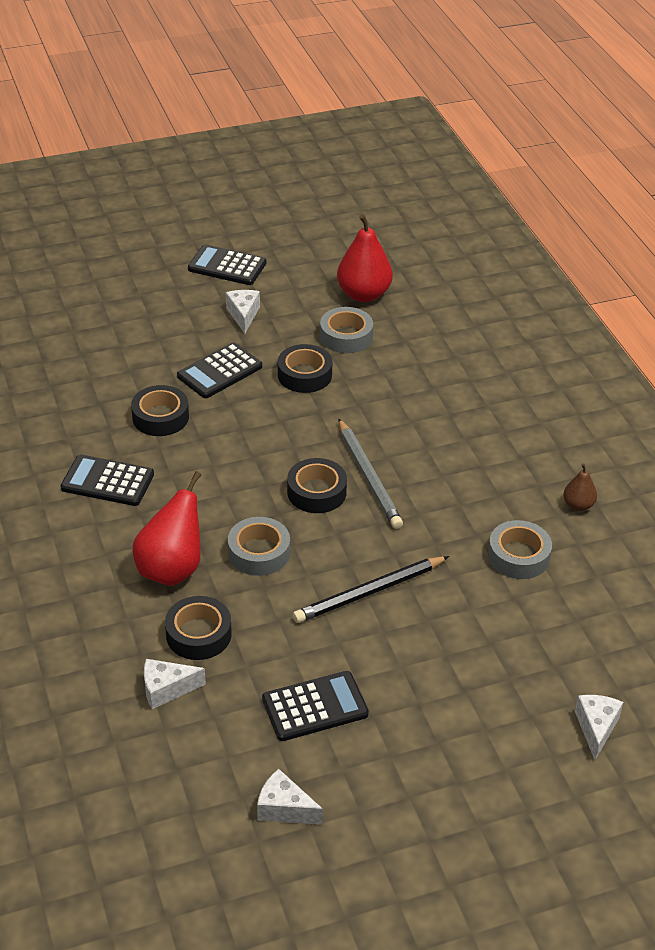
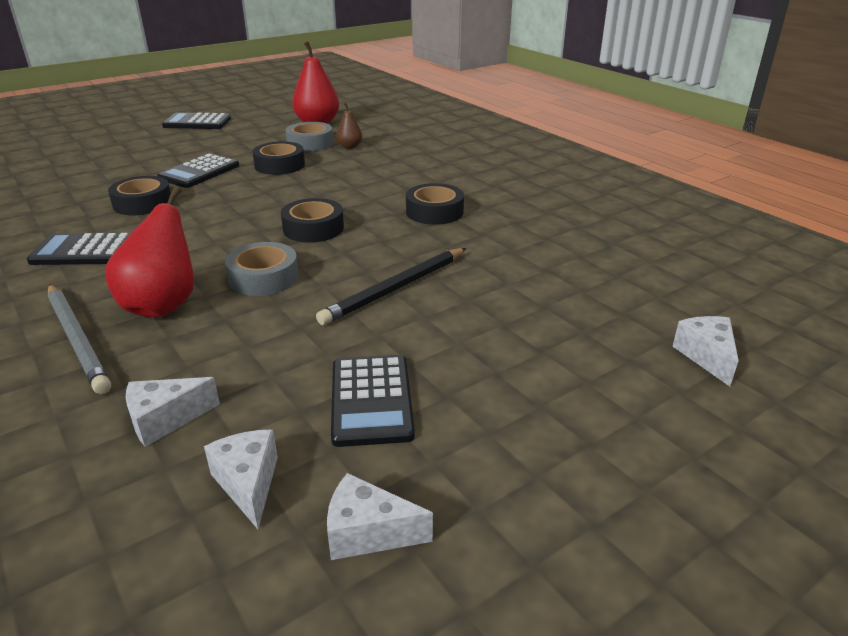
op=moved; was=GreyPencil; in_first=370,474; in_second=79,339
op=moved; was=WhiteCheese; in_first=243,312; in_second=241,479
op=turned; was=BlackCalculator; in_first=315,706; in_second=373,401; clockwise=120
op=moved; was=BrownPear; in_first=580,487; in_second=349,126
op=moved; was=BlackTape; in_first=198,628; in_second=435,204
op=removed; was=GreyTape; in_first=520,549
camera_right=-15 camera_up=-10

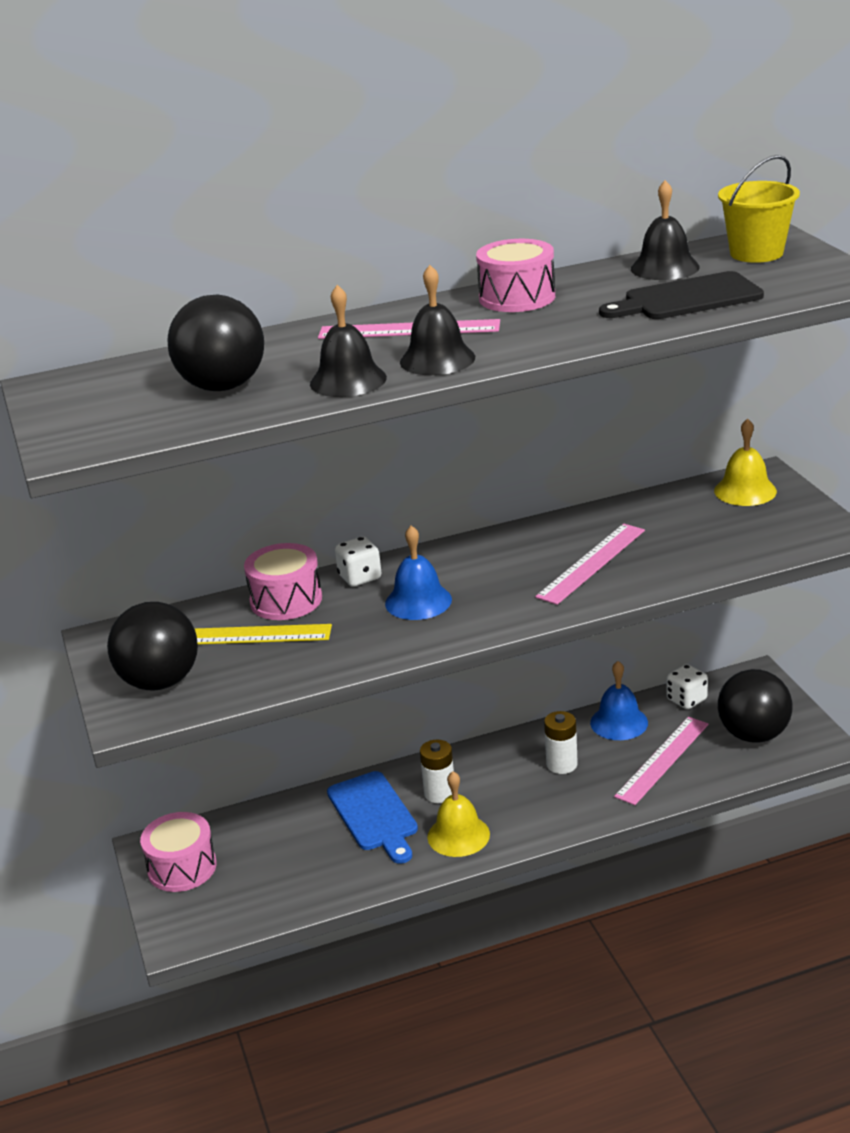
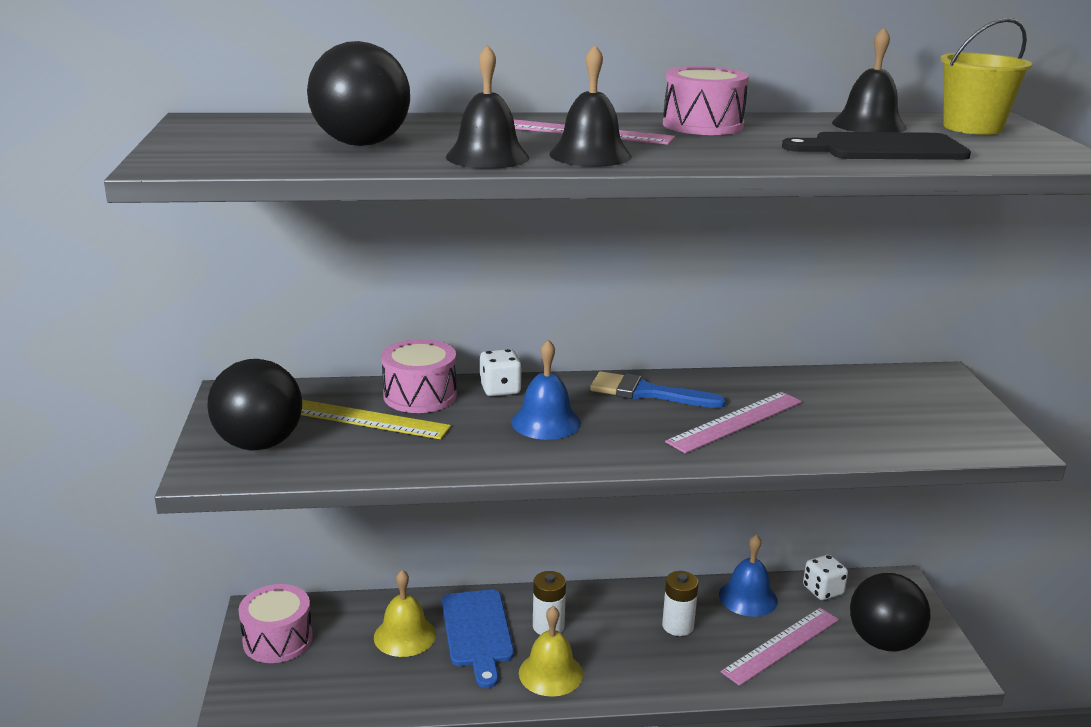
op=moved; was=YellowBell; in_first=745,462; in_second=405,613
op=added; now=BlueBrush; in_second=658,389
camera_right=10 camera_up=-5

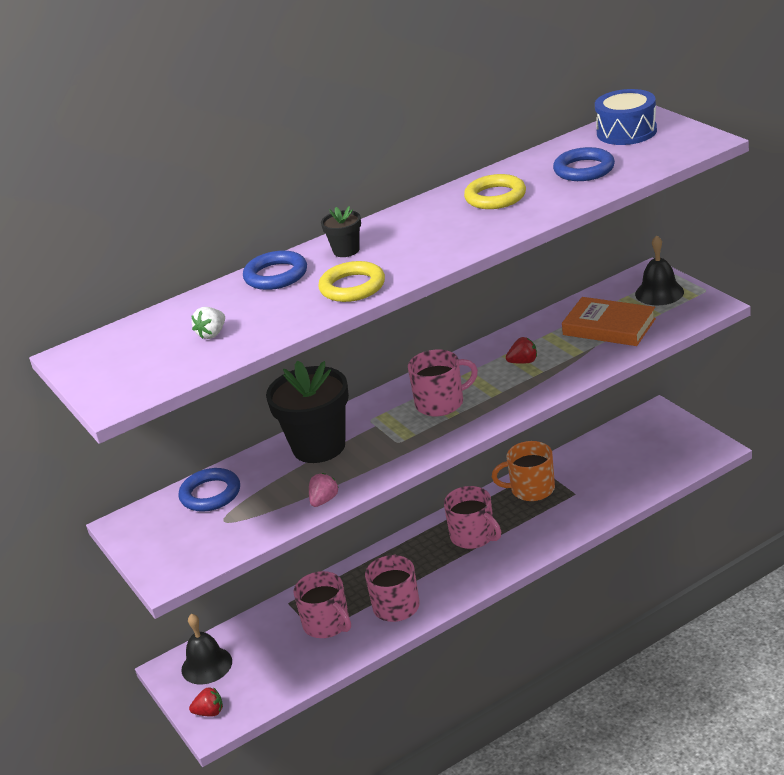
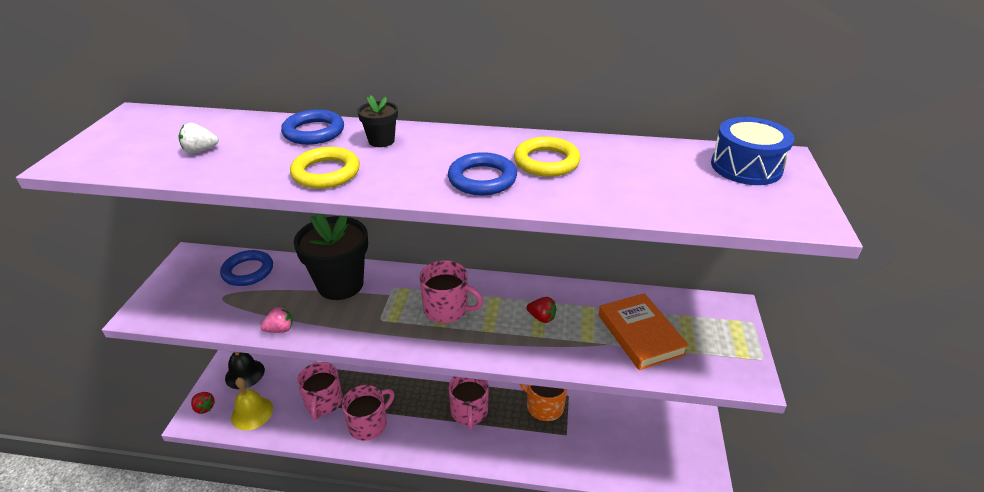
op=added; now=YellowBell; in_second=252,403
op=moved; was=BlueRing; in_first=584,164; in_second=482,173
op=removed; was=BlackBell; in_first=659,270
camera_right=35 camera_up=5

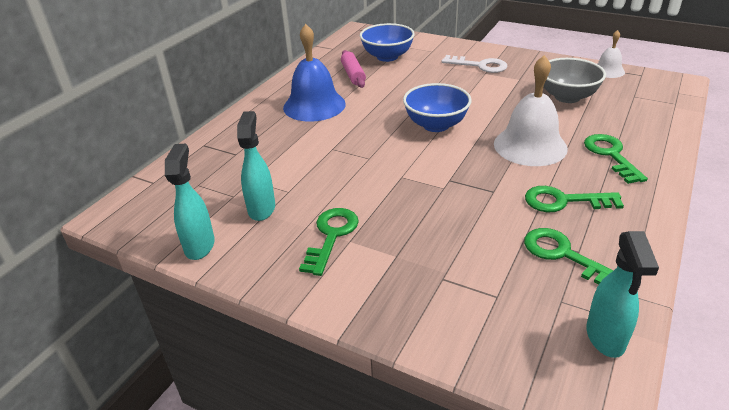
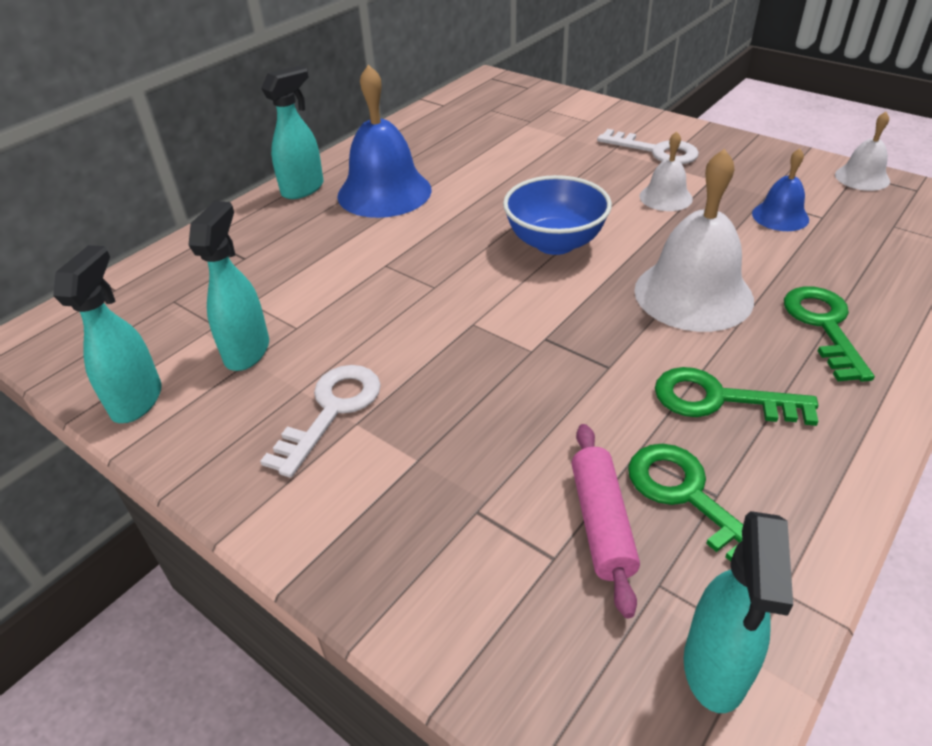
op=recoloured; was=GreenKey; now=WhiteKey; in_first=329,242; in_second=320,421
op=added; now=TurquoiseSprayBottle; in_second=292,132
op=moved; was=PinkRollingPin; in_first=353,69; in_second=605,521
op=added; now=WhiteBell; in_second=666,171
op=replaced; was=GreyBowl; now=BlueBell; in_first=575,80; in_second=780,189
op=removed; was=BlueBowl; in_first=387,42
camera_right=10 camera_up=5

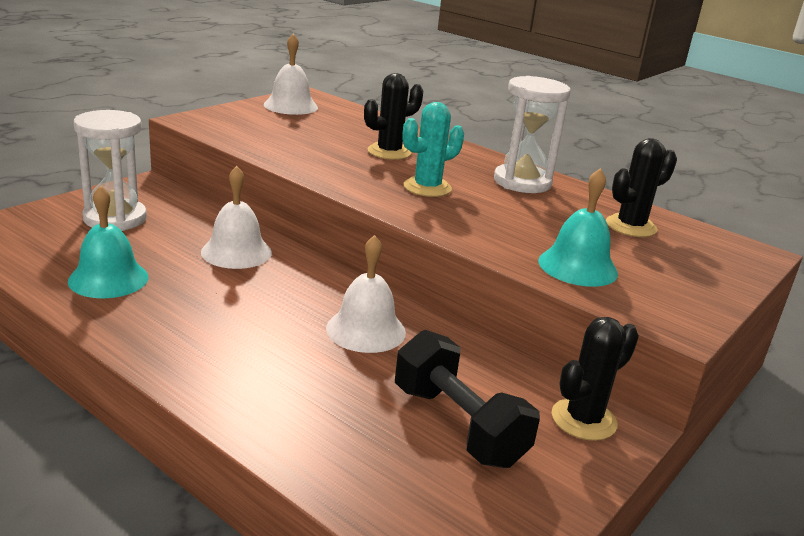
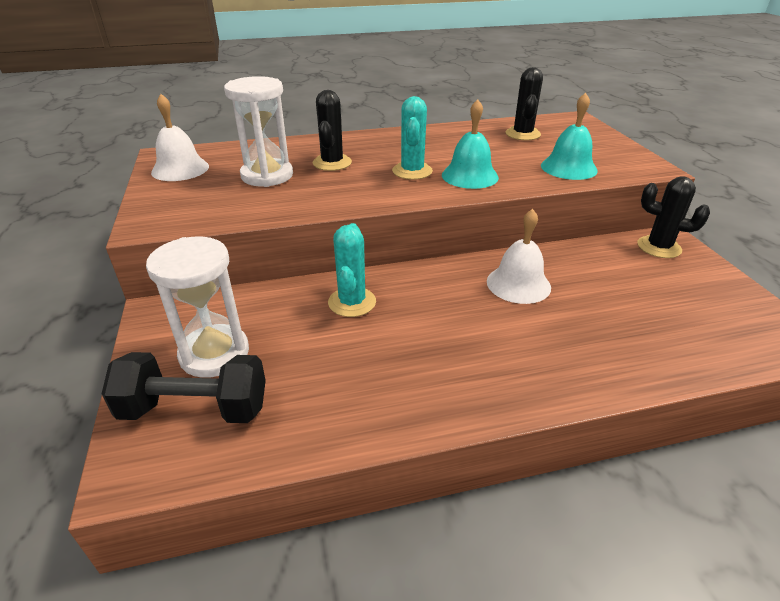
op=moved; was=BlackDumbbell; in_first=467,399; in_second=184,387
op=moved; was=WhiteHourglass; in_first=532,134; in_second=258,131
op=replaced; was=WhiteBell; now=TurquoiseCactus; in_first=236,217; in_second=352,270
op=moved; was=TurquoiseBell; in_first=108,241; in_second=470,144
op=turned; was=BlackCactus; in_first=595,379; in_second=673,217; clockwise=-60
camera_right=-50 camera_up=10

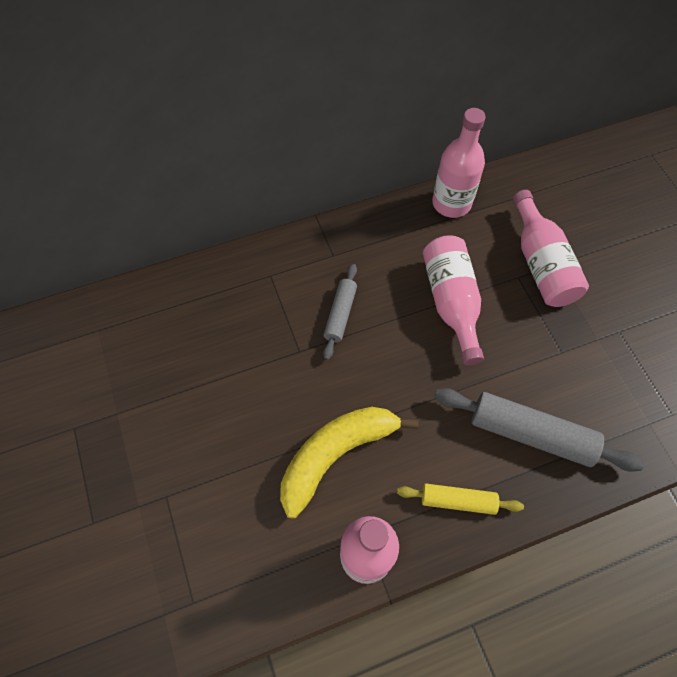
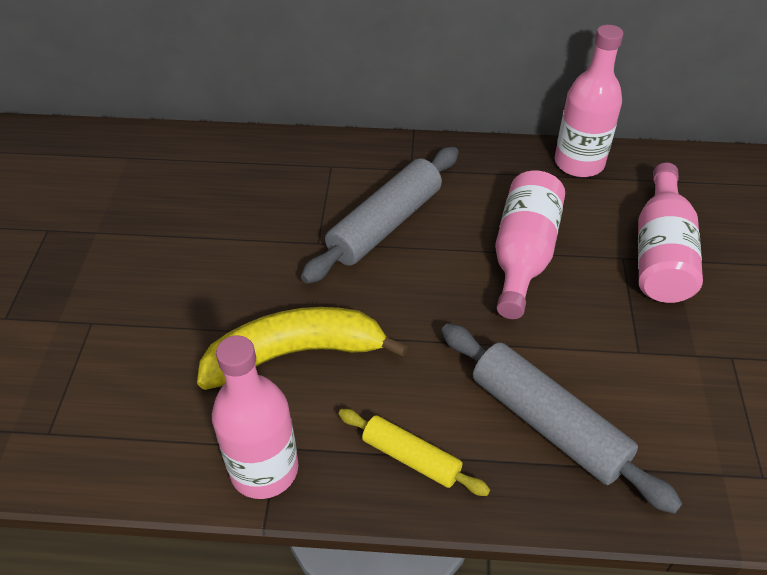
op=resized; was=GreyRollingPin; in_first=340,312; in_second=380,215; ratio=1.73
camera_right=25 camera_up=-15

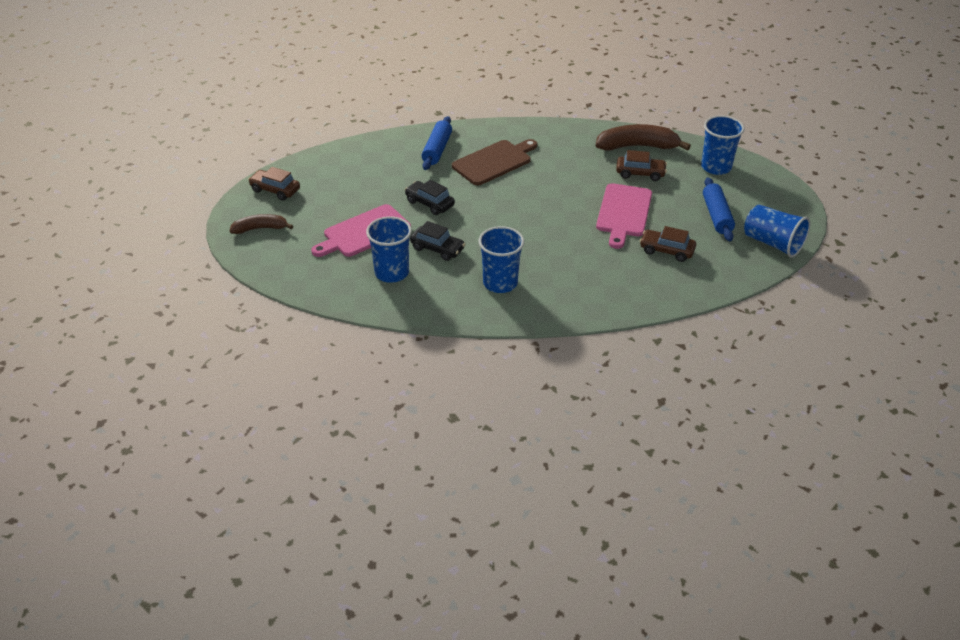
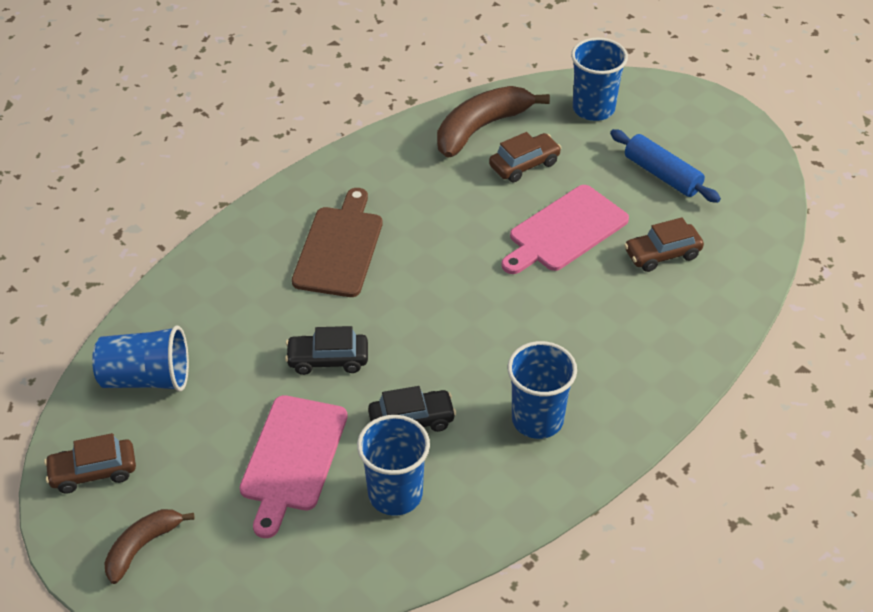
op=moved; was=BlueCup; in_first=777,231; in_second=140,358
op=turned; was=PinkCuttingBoard; in_first=624,216; in_second=565,229; clockwise=75
op=removed; was=BlueRollingPin; in_first=437,143
camera_right=-40 camera_up=5

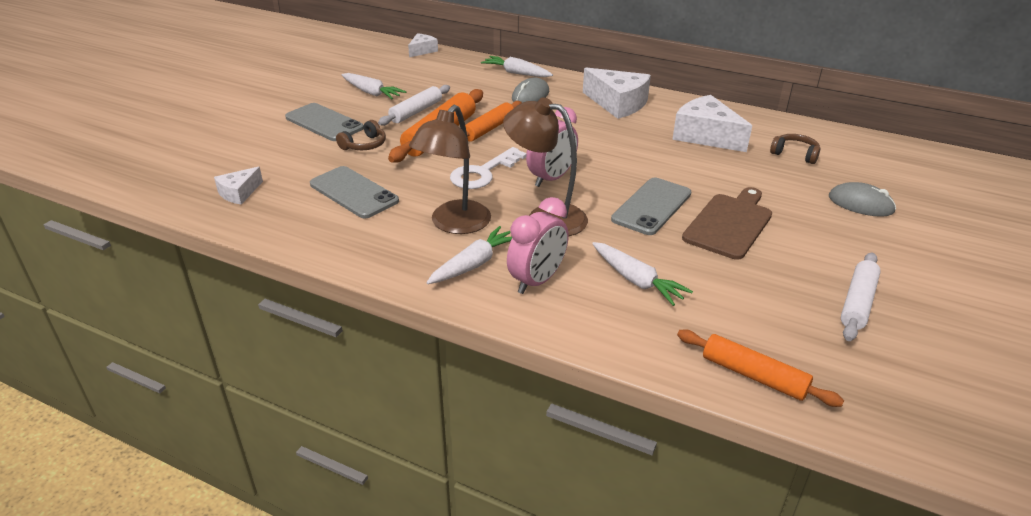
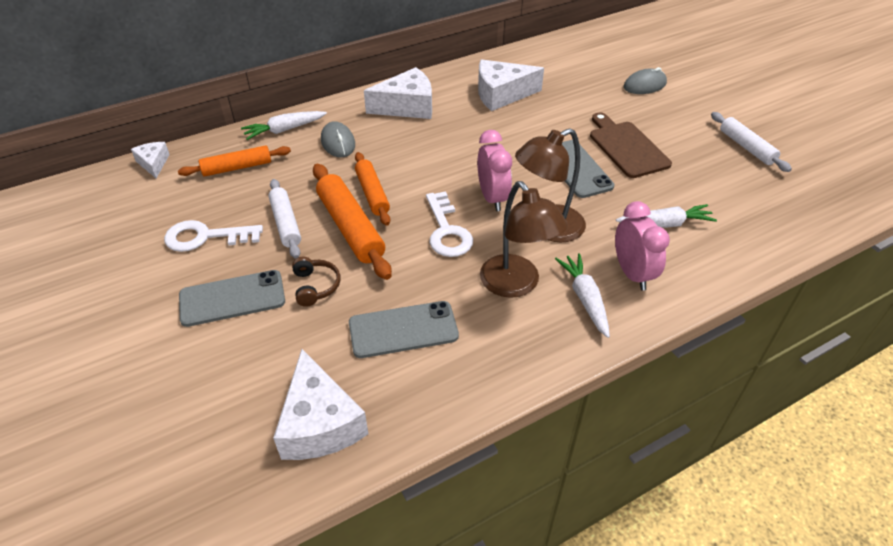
op=replaced; was=WhiteCarrot; now=WhiteKey; in_first=374,86; in_second=213,236
op=moved; was=OrangeRollingPin; in_first=760,368; in_second=234,160
op=resized; was=WhiteCheese; in_first=238,186; in_second=321,404; ratio=1.84
op=removed; was=BrownHeadphones; in_first=795,149
camera_right=-55 camera_up=10

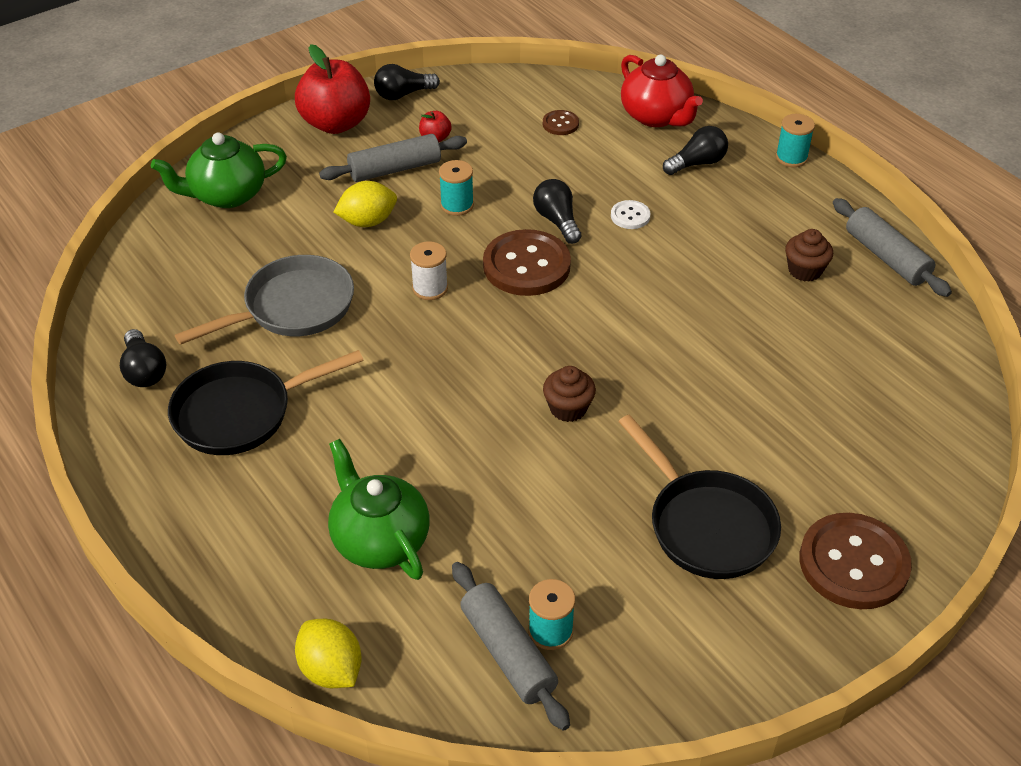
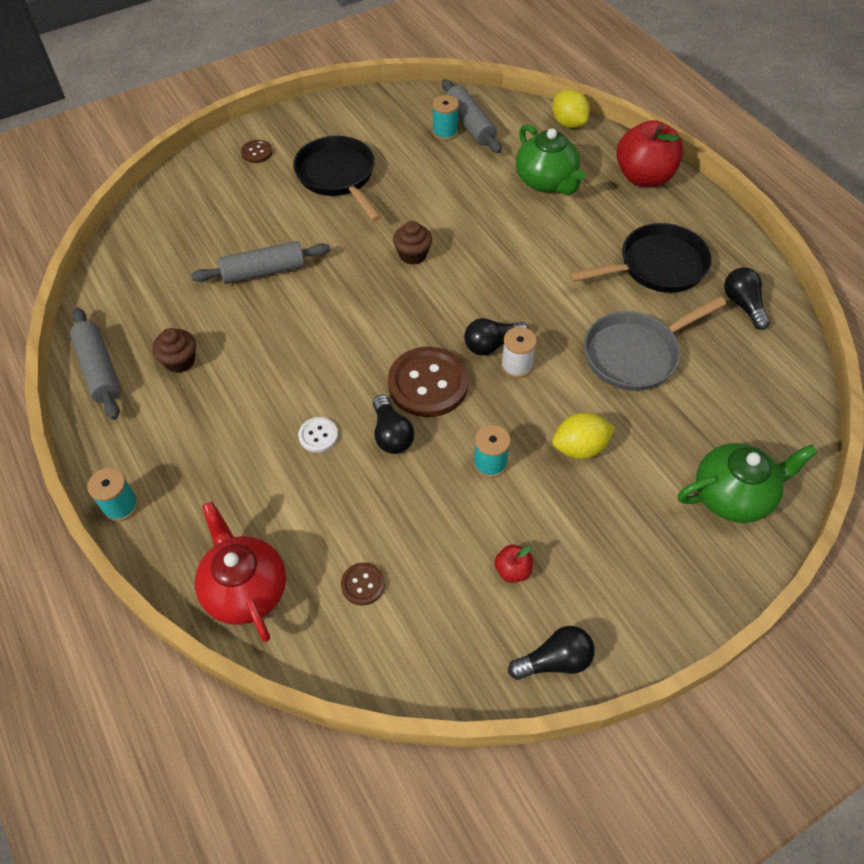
op=moved; was=GreyRollingPin; in_first=393,158; in_second=260,262
op=resized; was=BrownButton; in_first=855,561; in_second=256,151; ratio=0.47
op=moved; was=BlackLightBulb; in_first=695,150; in_second=496,336
op=moved; was=RedApple; in_first=332,89; in_second=649,153
camera_right=-175 camera_up=10

